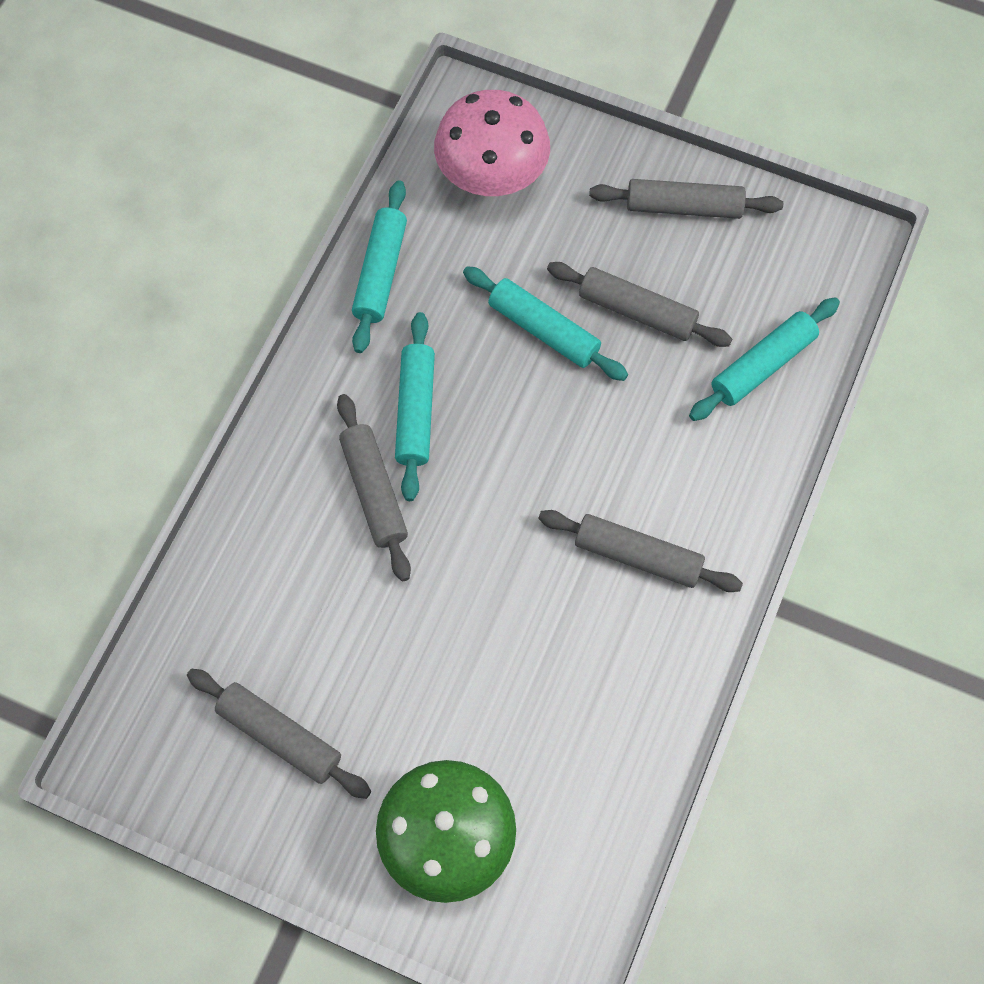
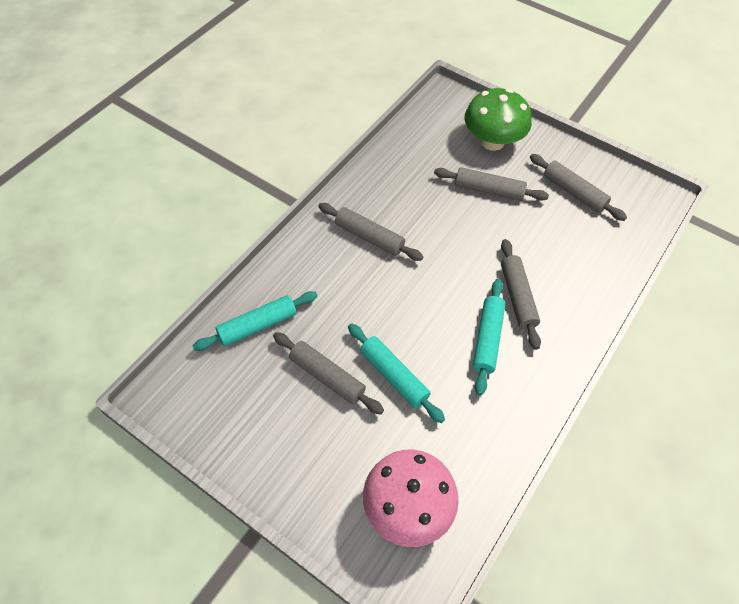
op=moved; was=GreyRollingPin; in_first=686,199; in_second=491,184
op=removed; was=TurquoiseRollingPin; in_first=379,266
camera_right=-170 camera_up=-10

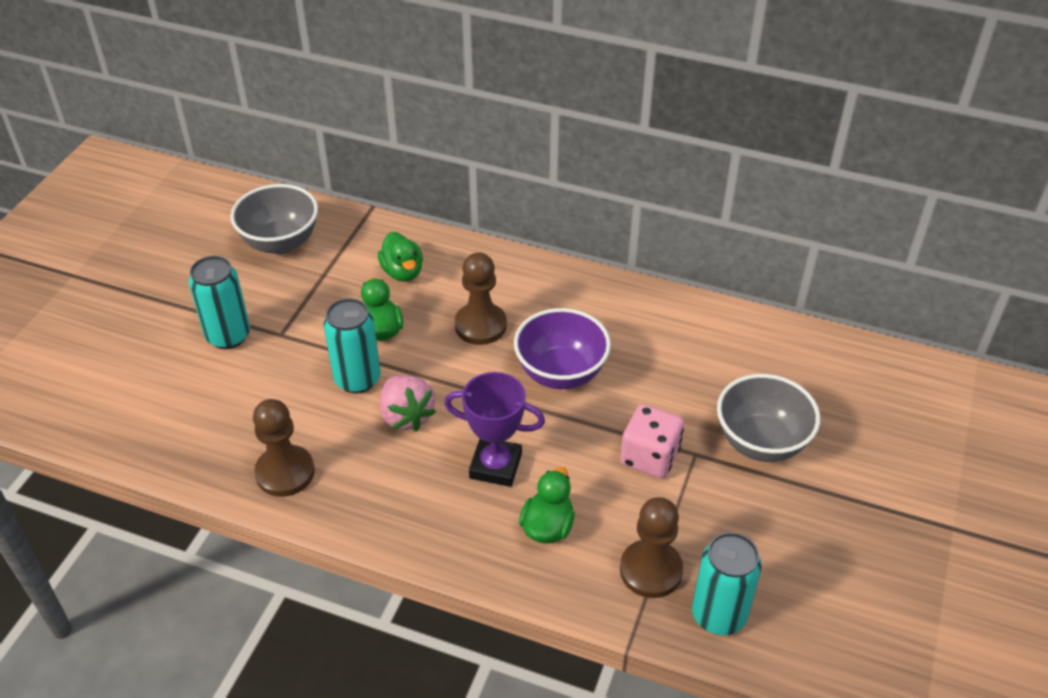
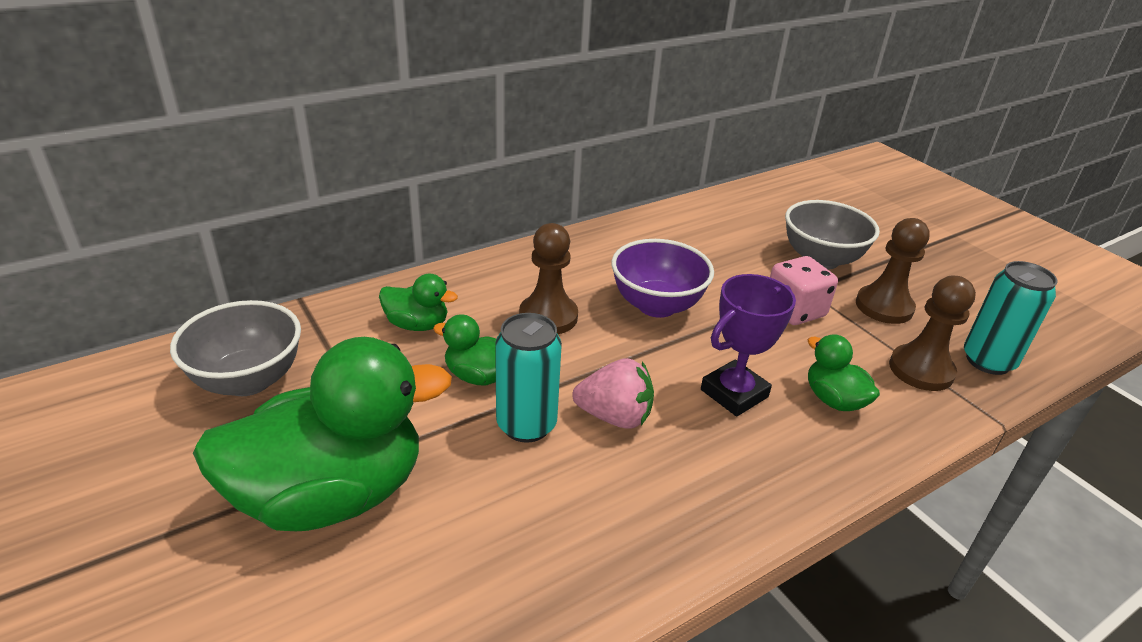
op=replaced; was=TurquoiseCan; now=GreenDuck; in_first=219,302; in_second=322,434
op=moved; was=BrownPawn; in_first=284,448; in_second=893,271
camera_right=-55 camera_up=-10

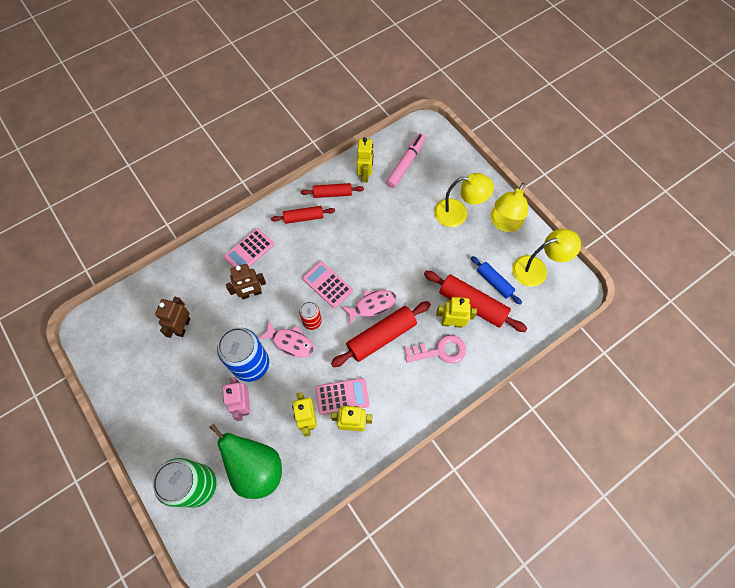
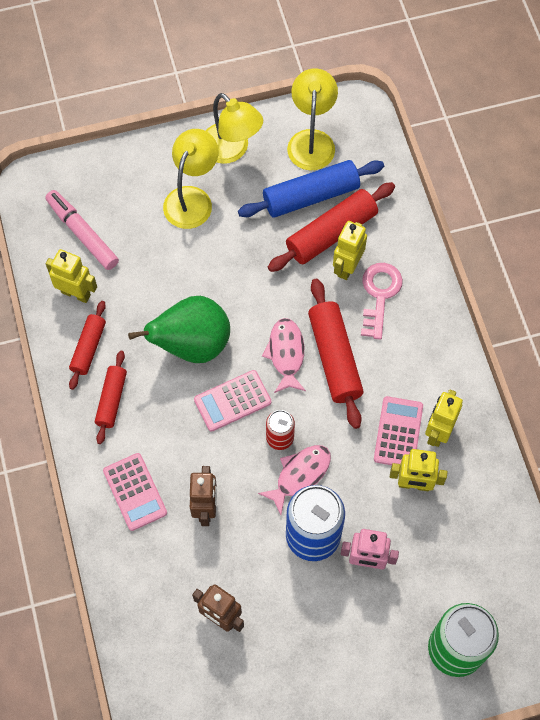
op=moved; was=GreenPear; in_first=246,461; in_second=179,329
op=resized; was=BlueRollingPin; in_first=496,280; in_second=311,189; ratio=1.66
camera_right=-70 camera_up=0

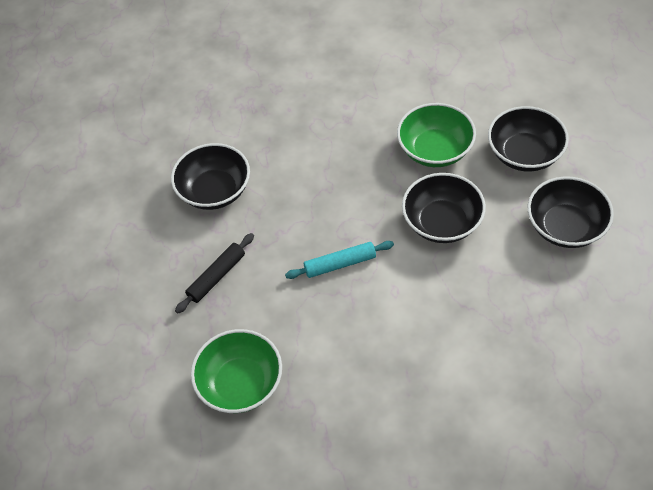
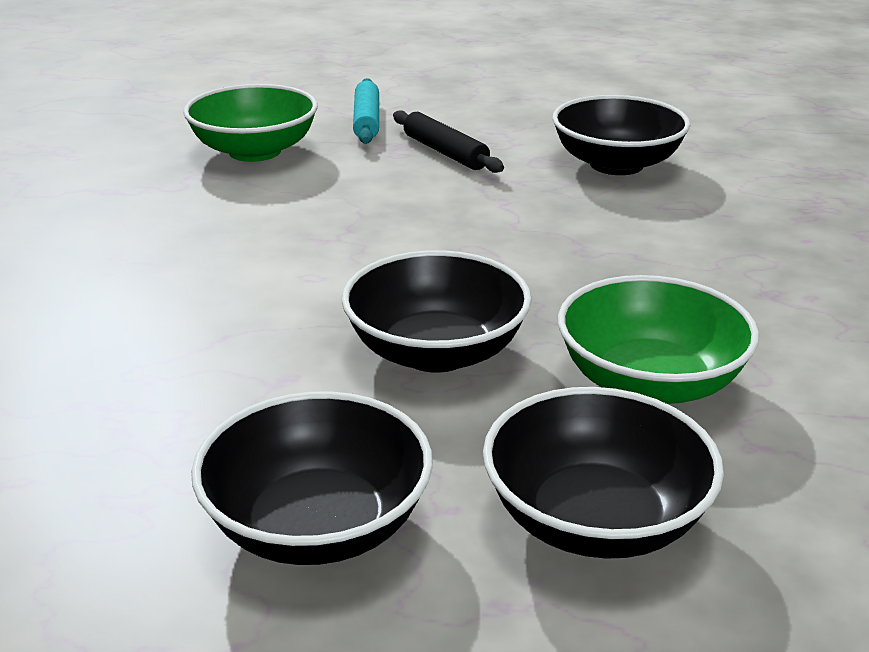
op=moved; was=TurquoiseRollingPin; in_first=339,260; in_second=366,111
camera_right=100 camera_up=-25

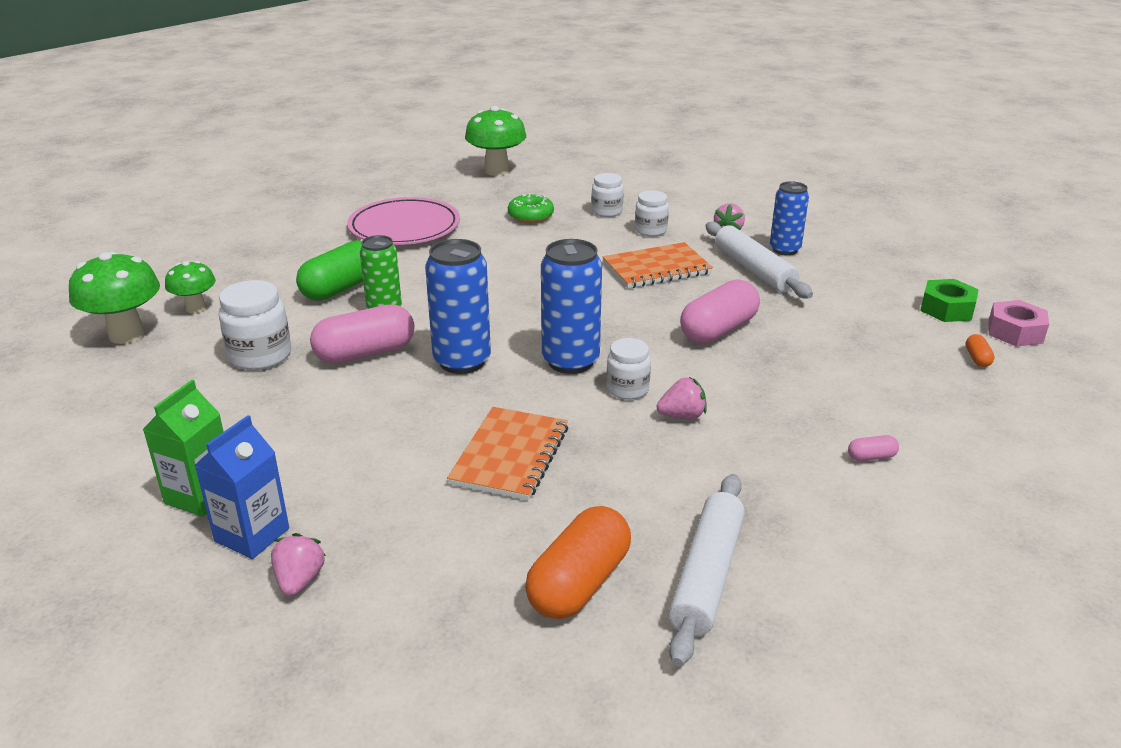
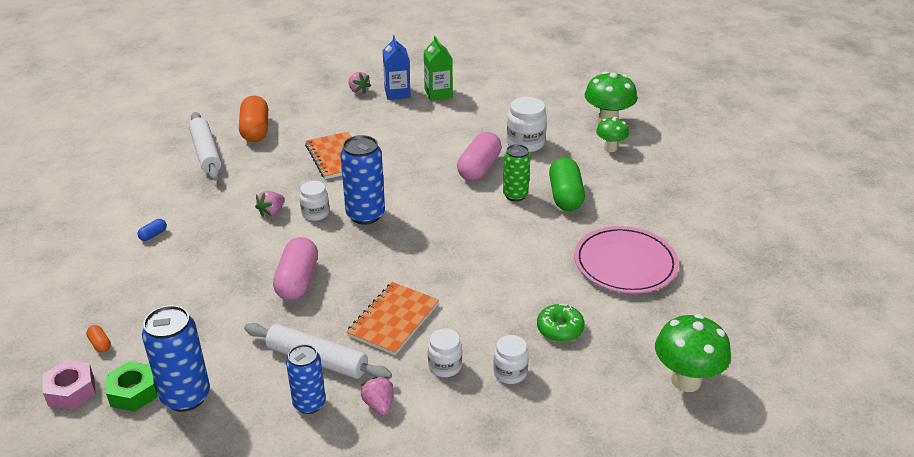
op=recoloured; was=PinkCapsule; now=BlueCapsule; in_first=873,448; in_second=152,230
op=moved; was=BlueCan; in_first=458,306; in_second=176,358
camera_right=140 camera_up=5

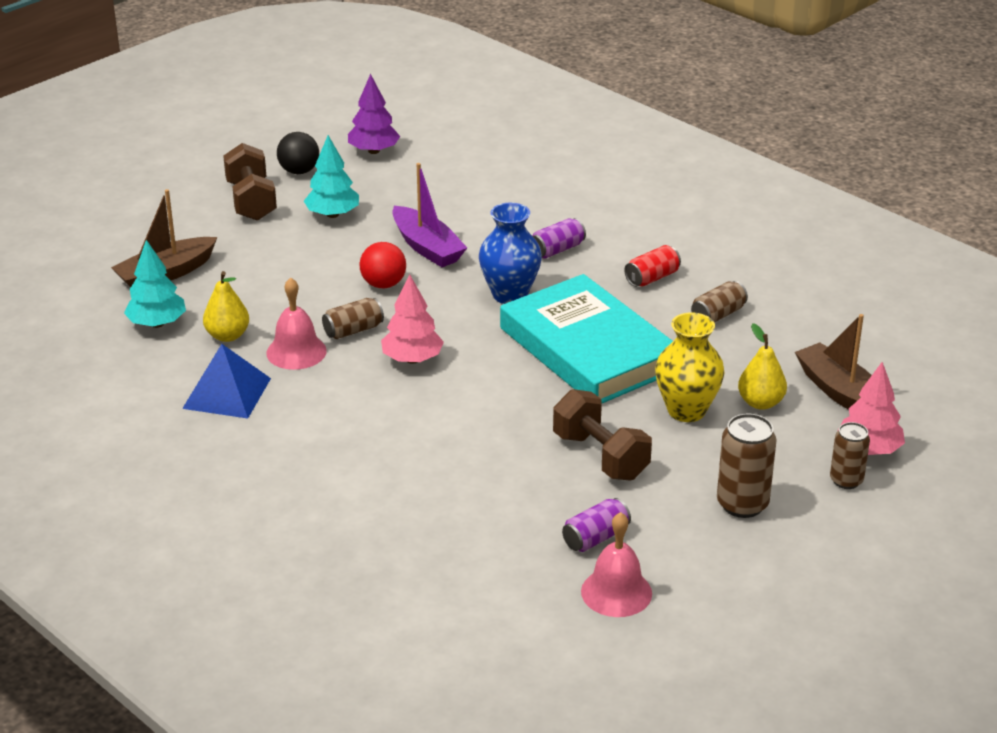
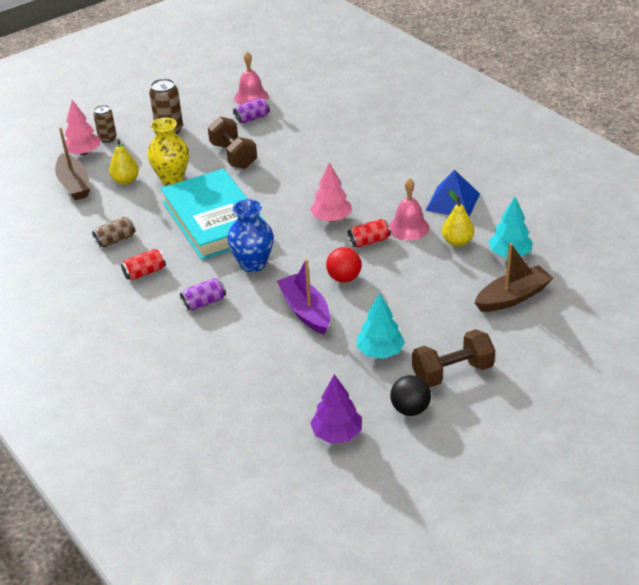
op=recoloured; was=BrownCan; now=RedCan; in_first=353,318; in_second=369,233
op=turned; was=BrownDumbbell; in_first=250,182; in_second=453,358; clockwise=75
camera_right=-170 camera_up=5

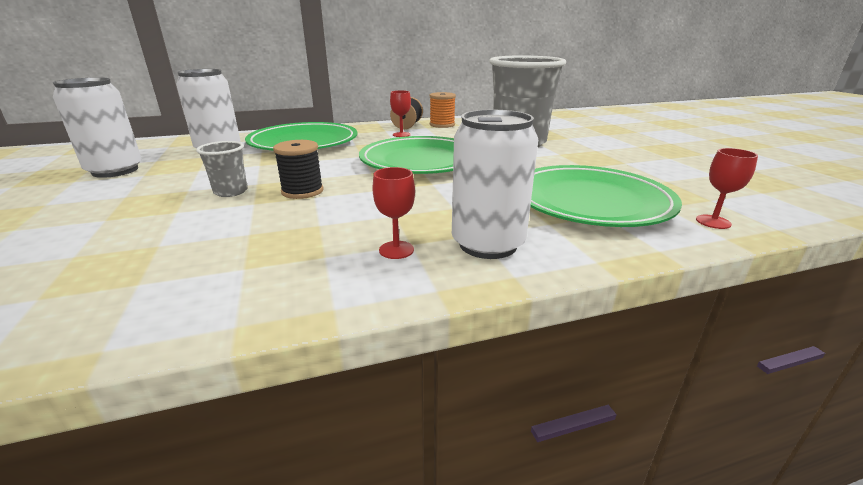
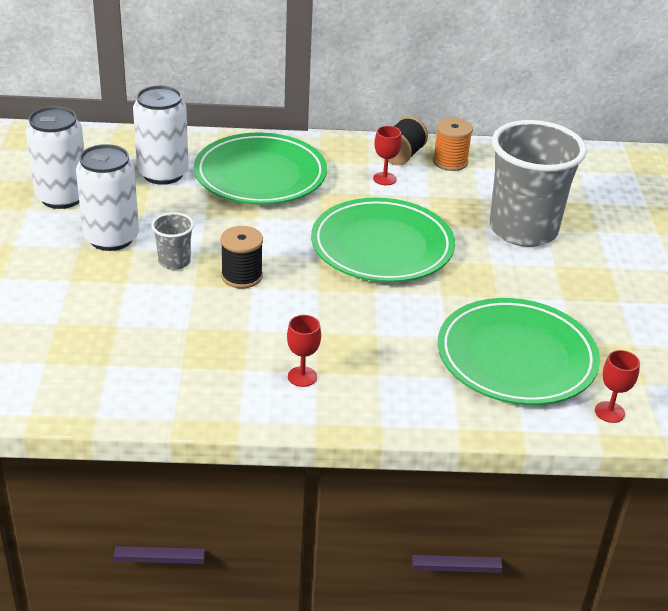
op=moved; was=WhiteCan; in_first=495,184; in_second=107,197
camera_right=15 camera_up=10

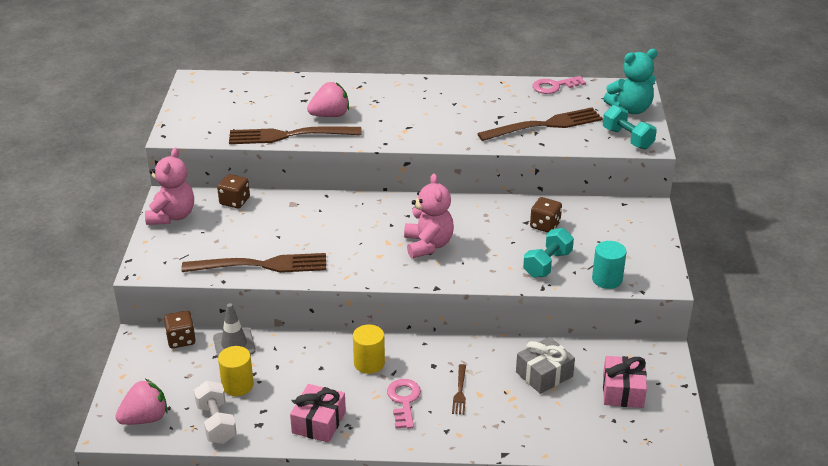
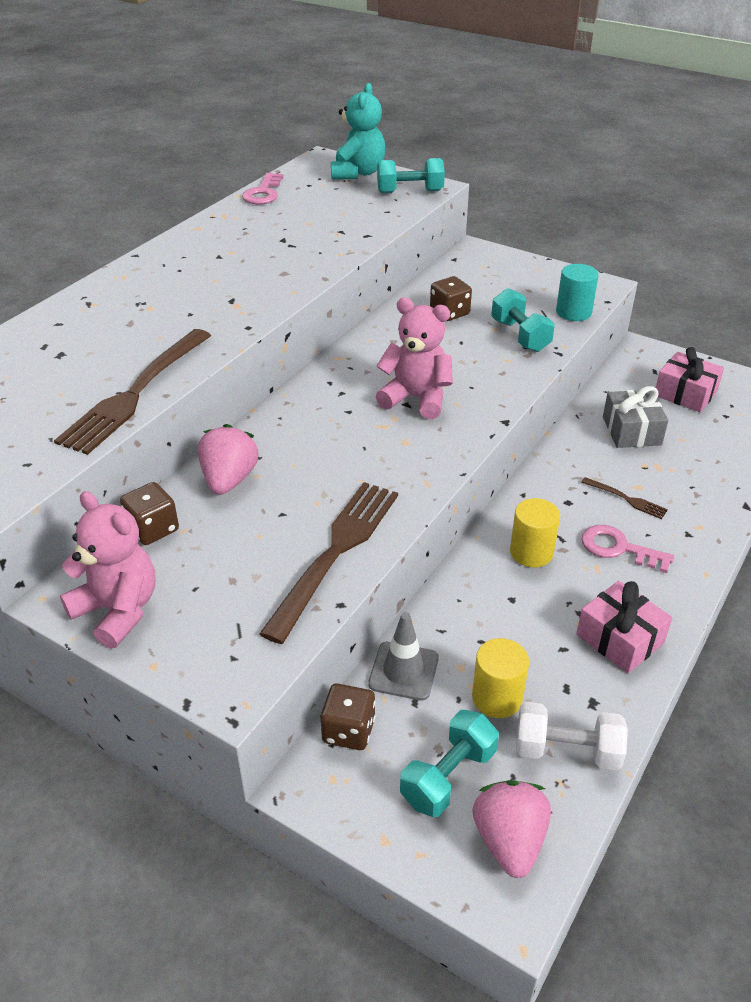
op=moved; was=PinkStrawberry; in_first=328,99; in_second=228,459
op=added; now=TurquoiseDumbbell; in_second=449,763
op=removed; was=BrownFork; in_first=540,124
camera_right=-60 camera_up=5

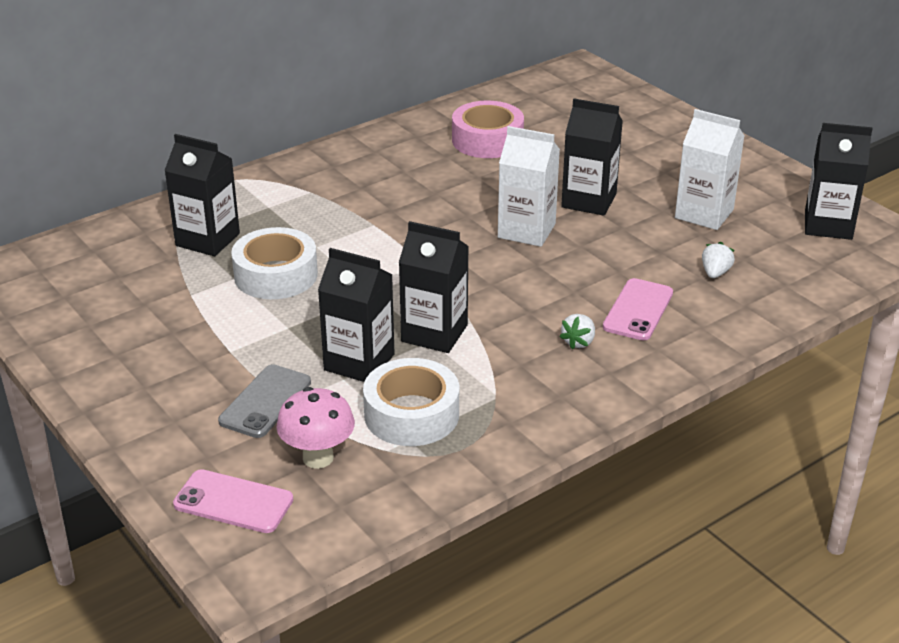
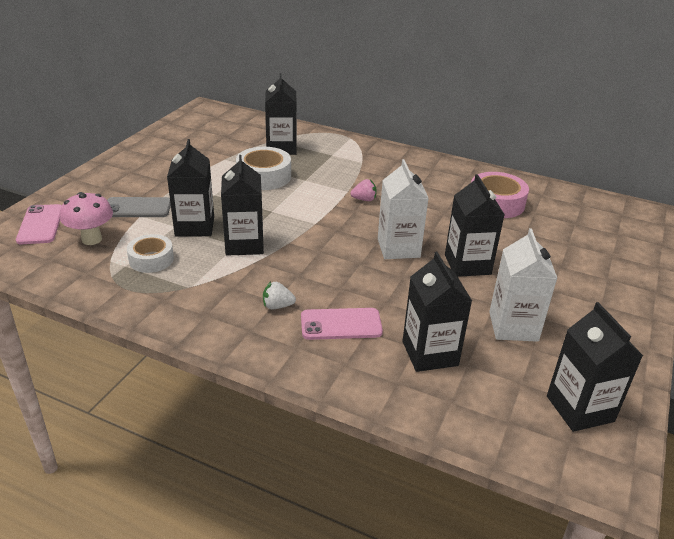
op=resized; was=WhiteTape; in_first=411,402; in_second=150,253; ratio=0.66
op=added; now=PinkStrawberry; in_second=363,190
op=replaced; was=WhiteStrawberry; now=BlackCarton; in_first=718,260; in_second=437,312
camera_right=60 camera_up=0

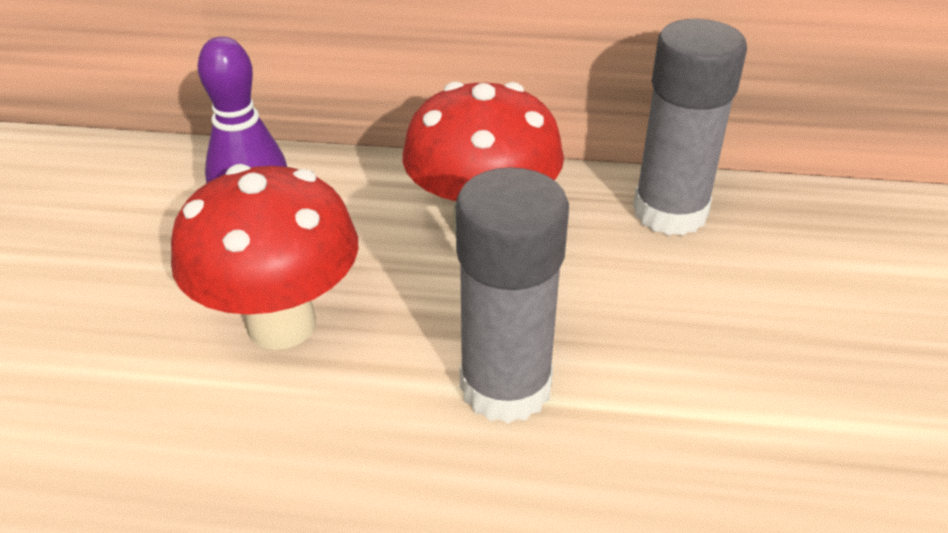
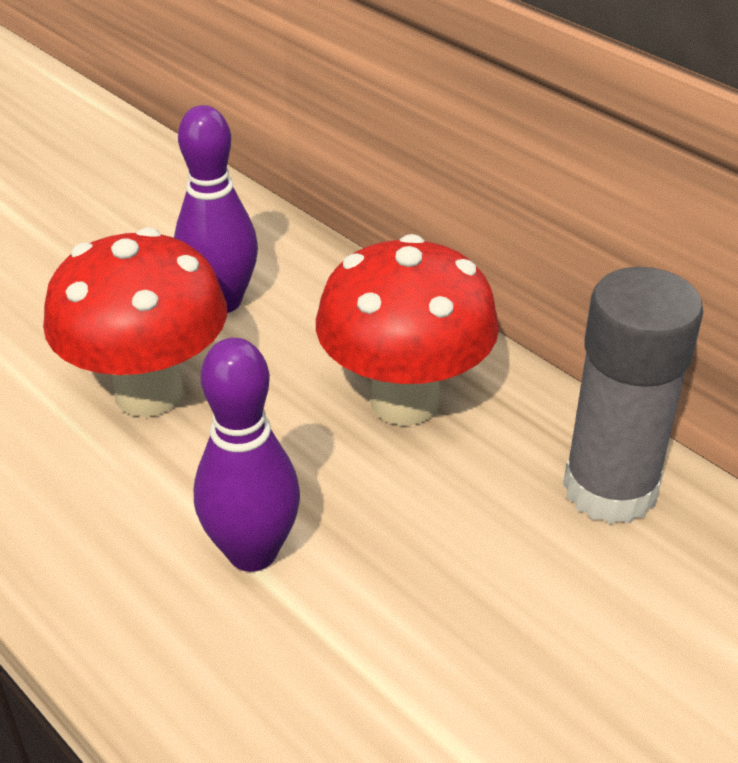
op=replaced; was=GreyGlueStick; now=PurpleBowlingPin; in_first=512,295; in_second=247,455
camera_right=40 camera_up=0

